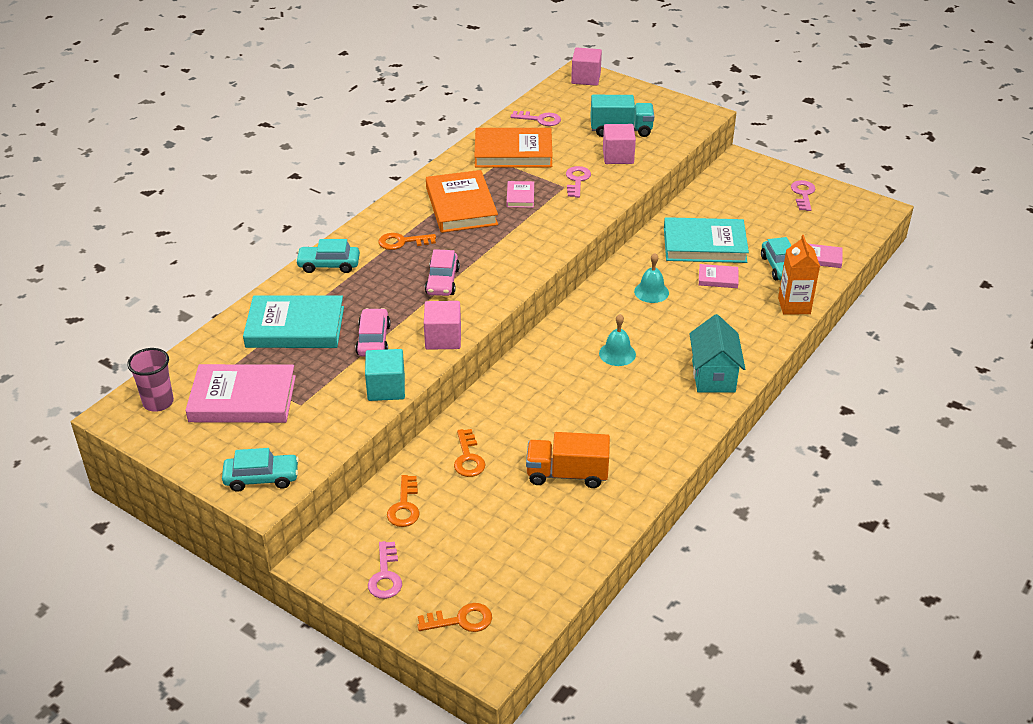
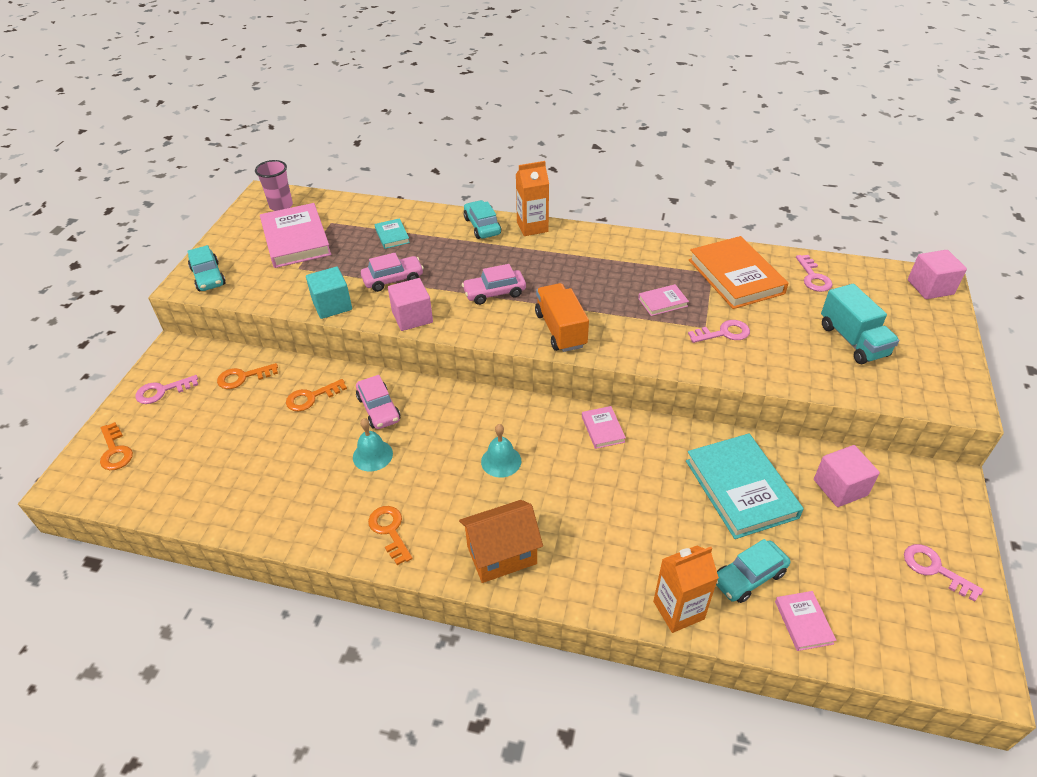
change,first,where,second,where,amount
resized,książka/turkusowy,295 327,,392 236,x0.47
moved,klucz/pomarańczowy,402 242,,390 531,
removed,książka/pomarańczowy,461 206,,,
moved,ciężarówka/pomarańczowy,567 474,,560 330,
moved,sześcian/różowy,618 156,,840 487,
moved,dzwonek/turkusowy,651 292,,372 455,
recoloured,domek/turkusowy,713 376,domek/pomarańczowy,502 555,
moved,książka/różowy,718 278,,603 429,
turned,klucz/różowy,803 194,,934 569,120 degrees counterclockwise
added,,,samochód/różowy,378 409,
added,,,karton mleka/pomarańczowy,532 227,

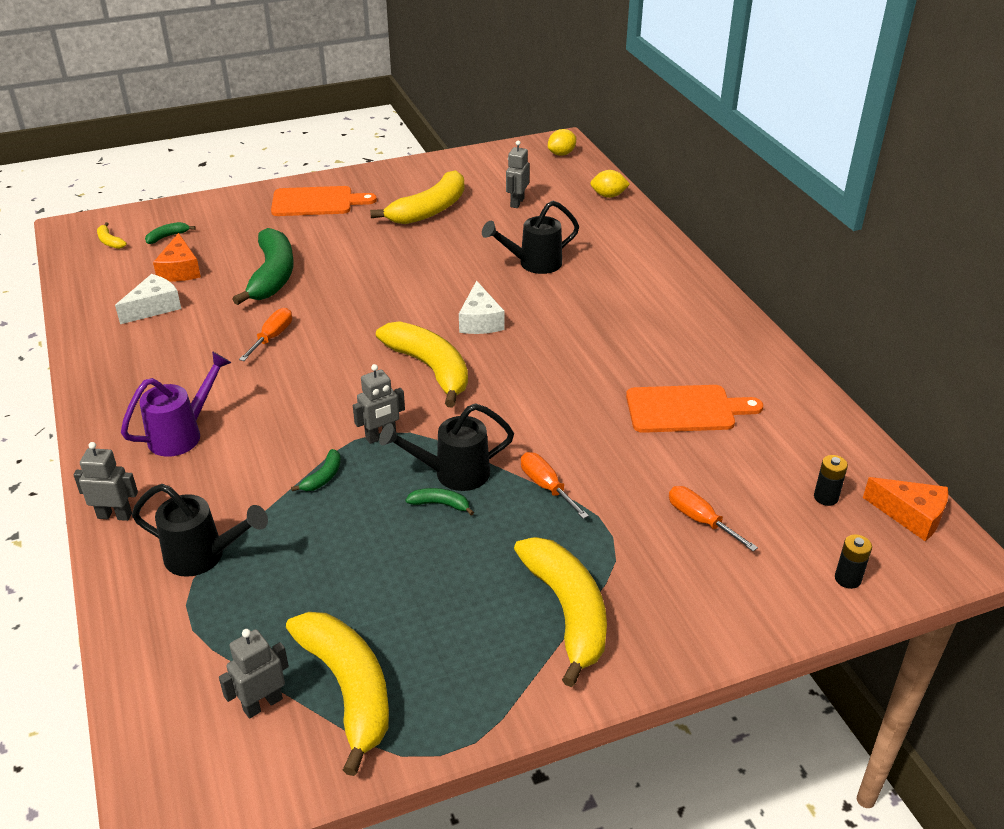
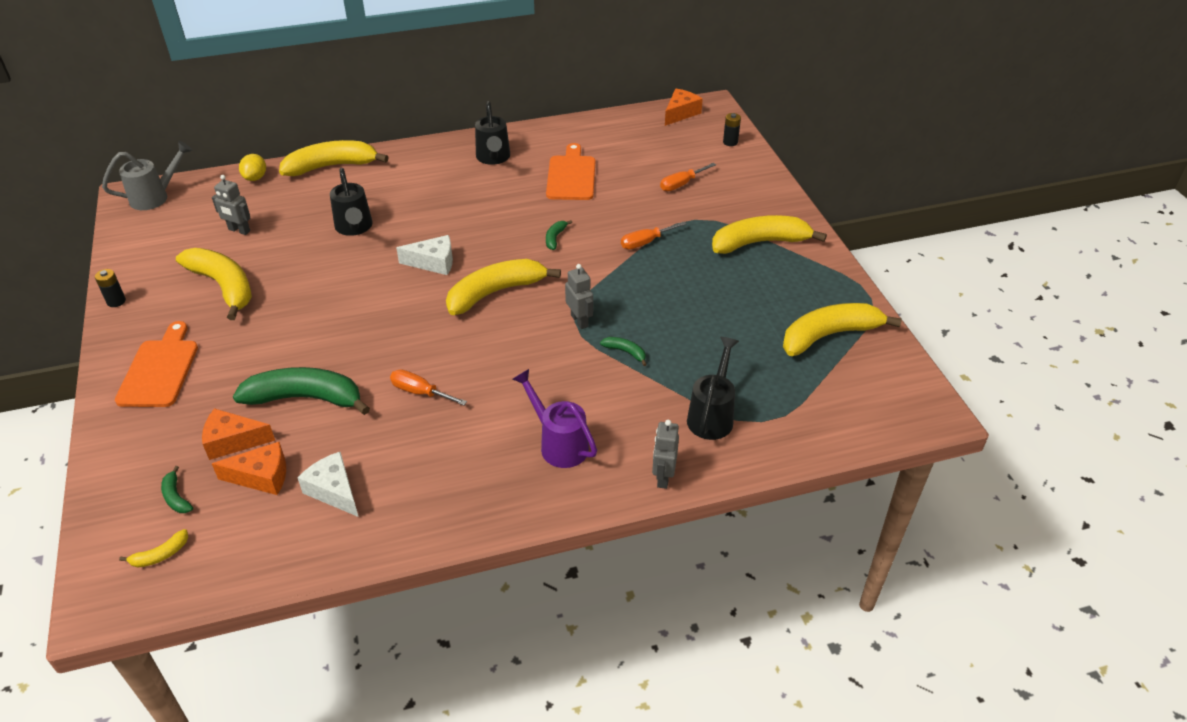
change,first,where,second,where,amount
removed,robot/szary,262 704,,,
moved,konewka/czarny,452 474,,493 158,
moved,banan/zielony,440 504,,555 238,
replaced,cytryna/żółty,561 154,konewka/szary,156 197,
moved,bateria/czarny,826 497,,116 301,
added,,,ser/pomarańczowy,233 441,
added,,,banan/żółty,332 166,

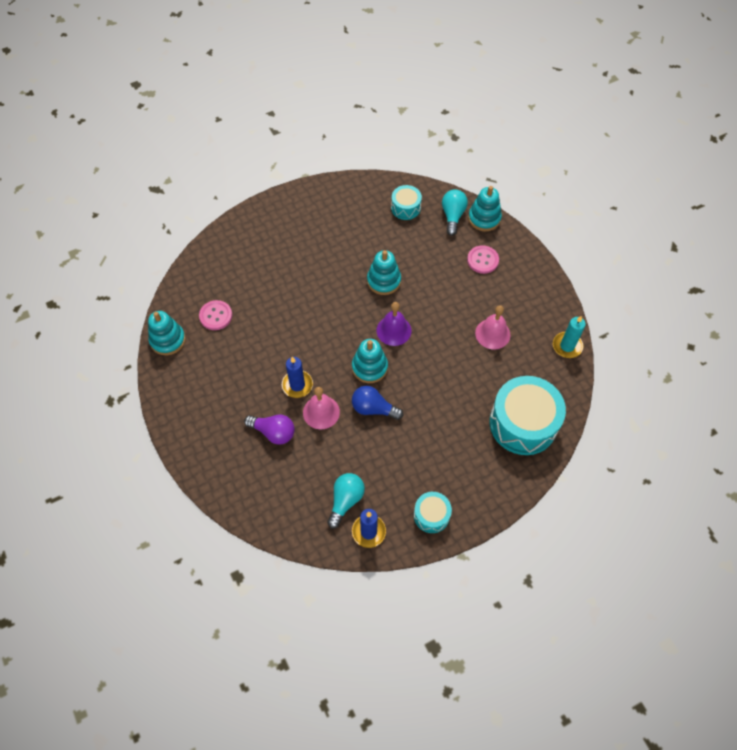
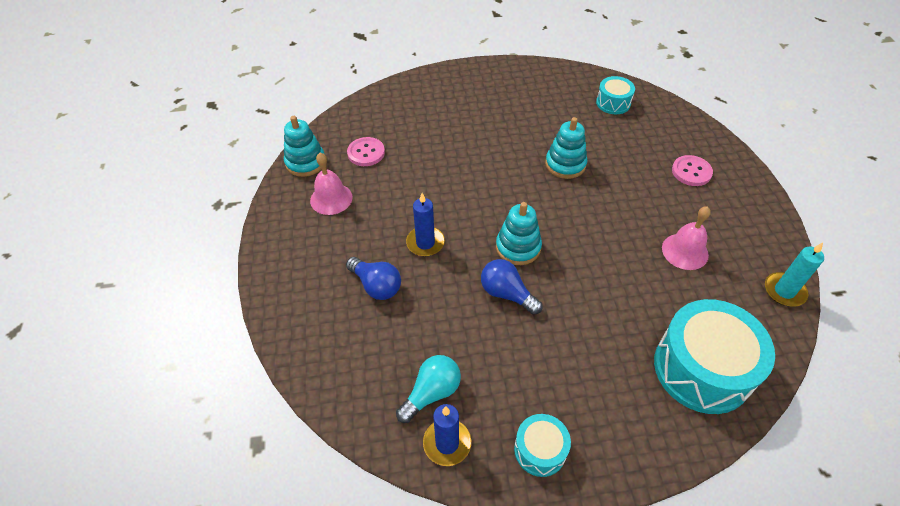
change,first,where,second,where,amount
recoloured,żarówka/fioletowy,273 432,żarówka/niebieski,376 285,
moved,dzwonek/różowy,321 412,,331 198,
removed,dzwonek/fioletowy,393 330,,,
removed,żarówka/turkusowy,453 216,,,
removed,zabawka nakładanka/turkusowy,484 218,,,

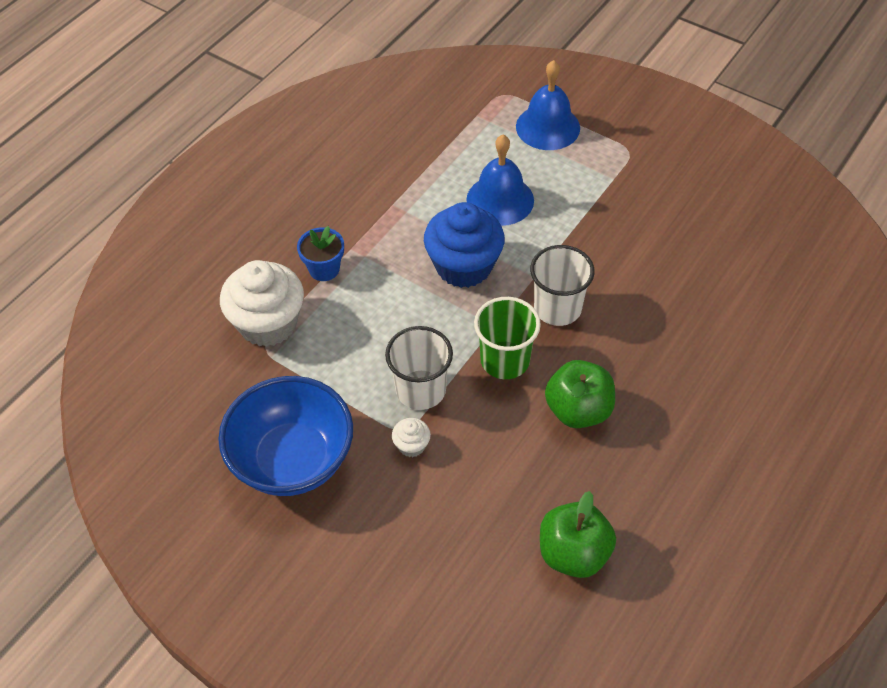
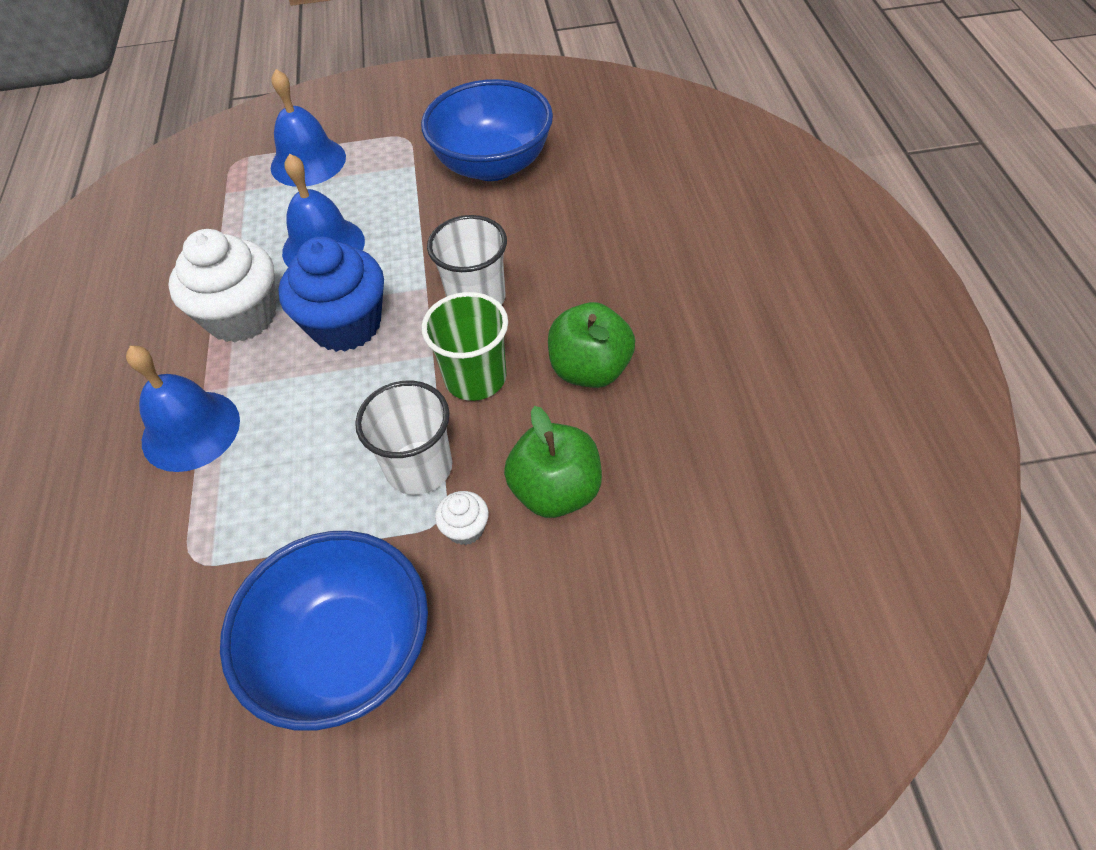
change,first,where,second,where,amount
moved,muffinka/biały,268 323,,242 316,
replaced,doniczka/niebieski,324 269,dzwonek/niebieski,191 430,
moved,jabłko/zielony,573 553,,556 491,
added,,,miska/niebieski,492 165,

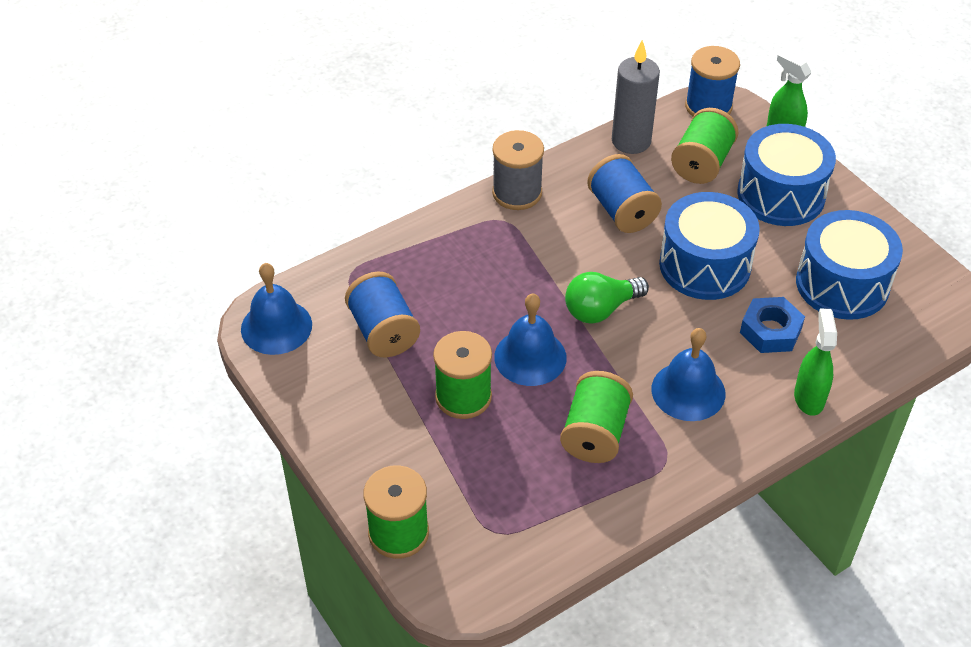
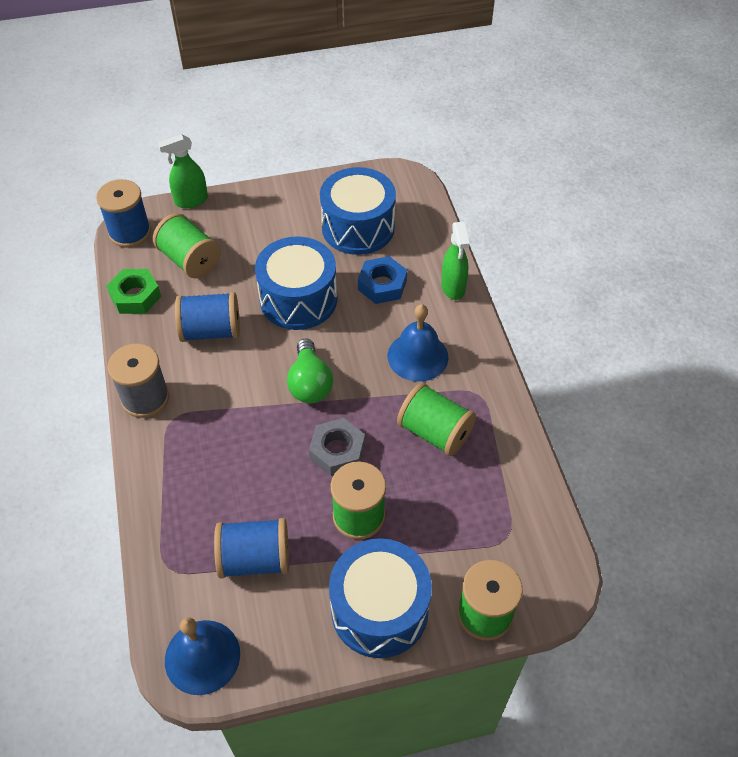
change,first,where,second,where,amount
replaced,dzwonek/niebieski,530 357,nakrętka/szary,337 451,
replaced,świeca/szary,631 141,nakrętka/zielony,135 296,
moved,bęben/niebieski,781 194,,379 609,
turned,spryskiwacz/zielony,809 398,,453 287,120 degrees counterclockwise

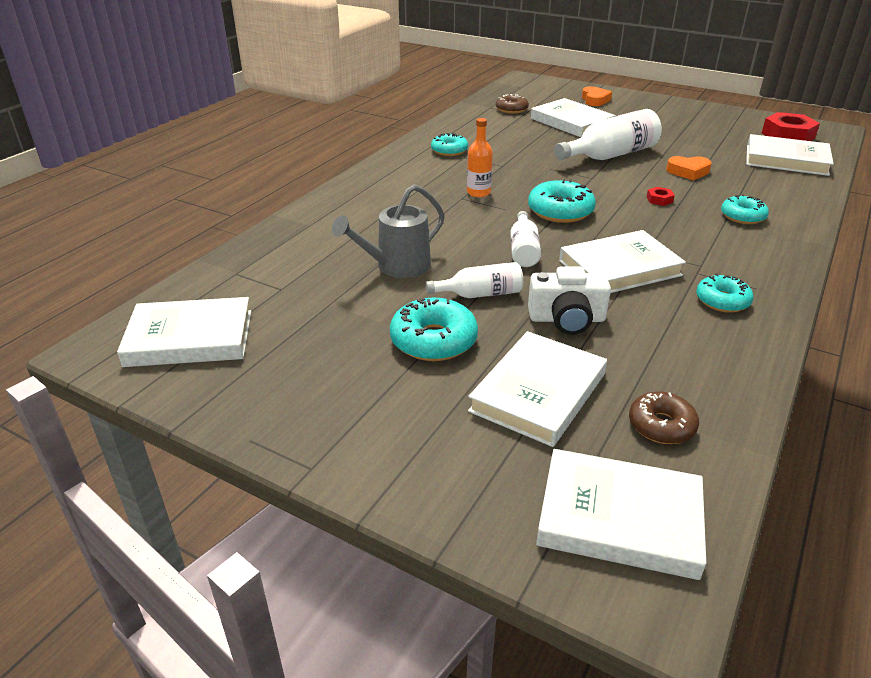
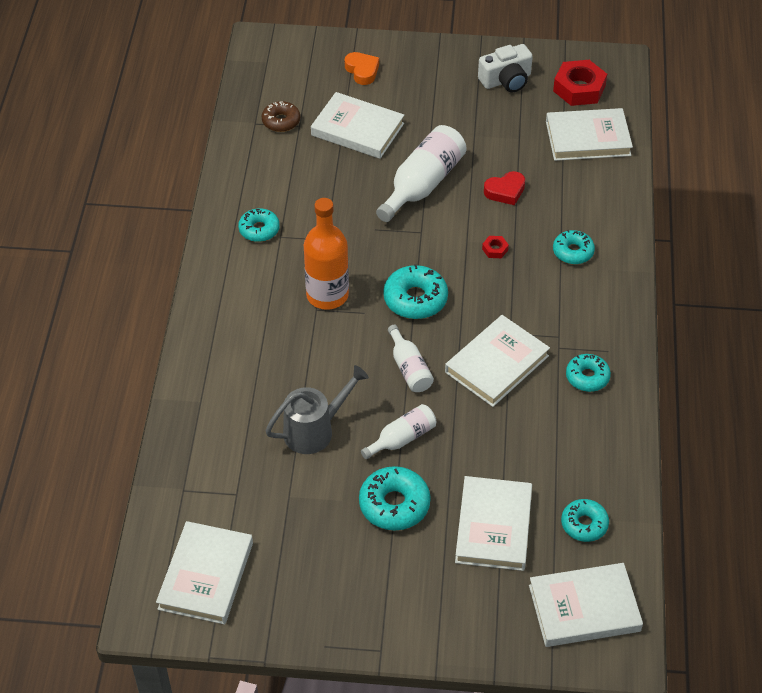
change,first,where,second,where,amount
turned,książka/biały,190 338,,206 576,45 degrees counterclockwise
turned,konewka/szary,396 266,,315 430,150 degrees counterclockwise
resized,butelka/pomarańczowy,478 193,,327 295,x1.74
moved,aparat fotograficzny/biały,567 319,,506 80,
recoloured,donut/brązowy,661 425,donut/turkusowy,584 524,
recoloured,serce/pomarańczowy,688 172,serce/czerwony,505 191,

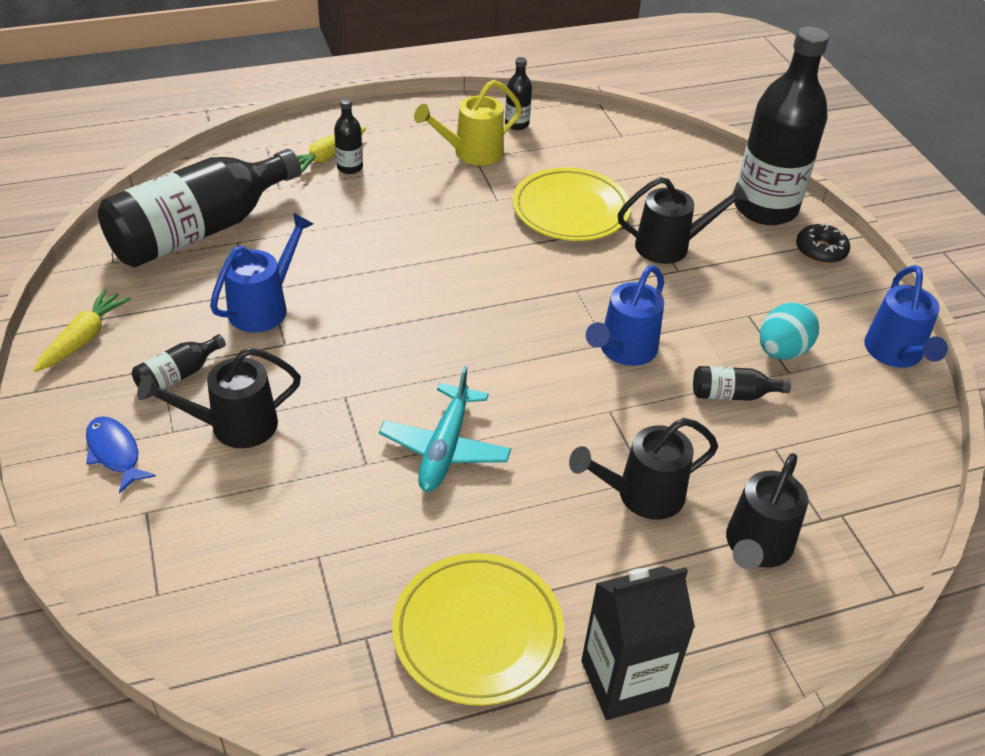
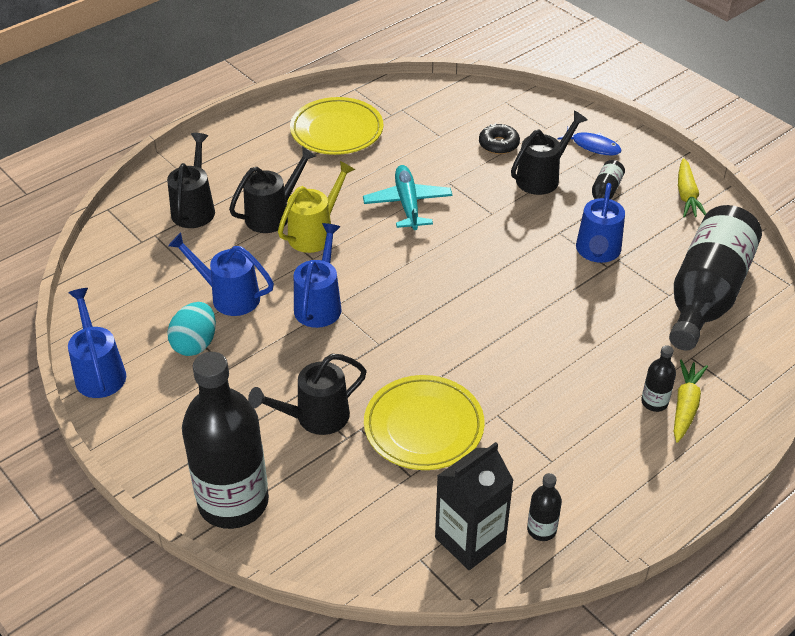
change,first,where,second,where,amount
moved,konewka/żółty,471 153,,316 233,
moved,karton mleka/czarny,624 681,,470 540,
replaced,butelka/czarny,732 394,konewka/niebieski,228 296,
moved,donut/czarny,820 250,,498 144,

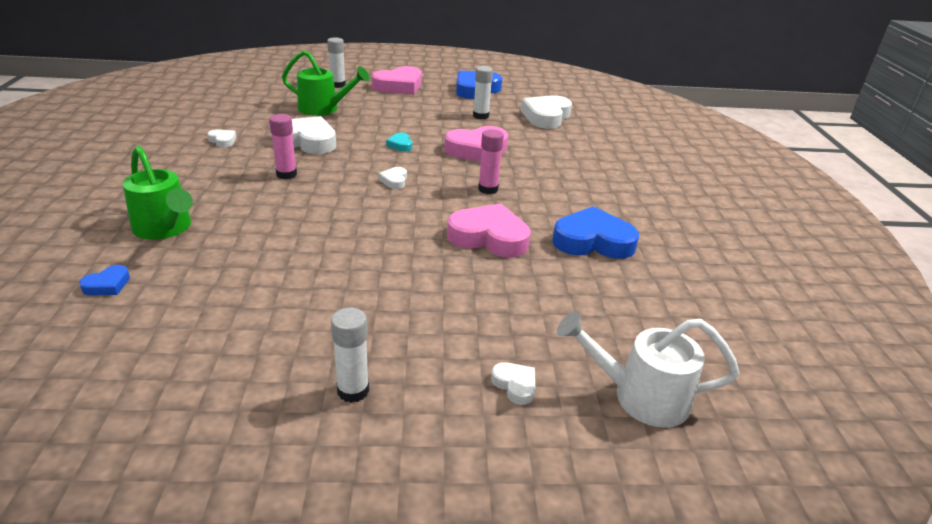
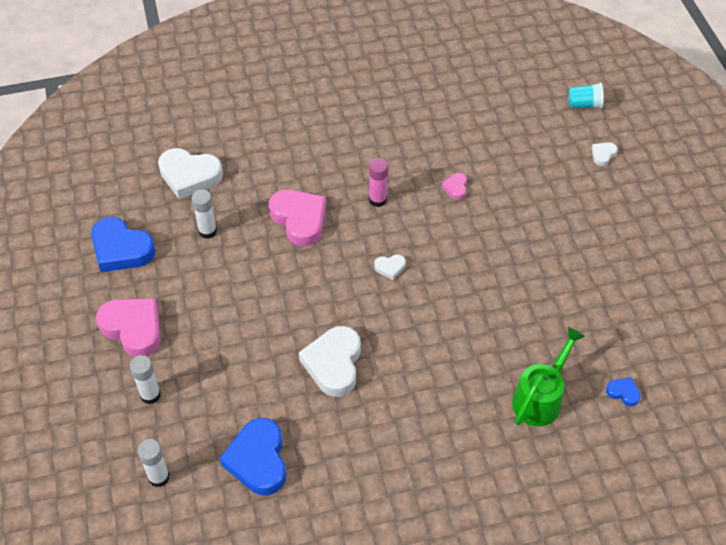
change,first,where,second,where,amount
removed,serce/biały,223 141,,,
removed,klej w sztyfcie/różowy,286 174,,,
removed,konewka/zielony,324 109,,,
moved,klej w sztyfcie/biały,353 391,,159 477,
removed,serce/turkusowy,400 145,,,
resized,serce/różowy,489 237,,455 188,x0.46
moved,serce/niebieski,593 241,,258 460,
replaced,konewka/biały,639 396,szklanka/turkusowy,584 104,

